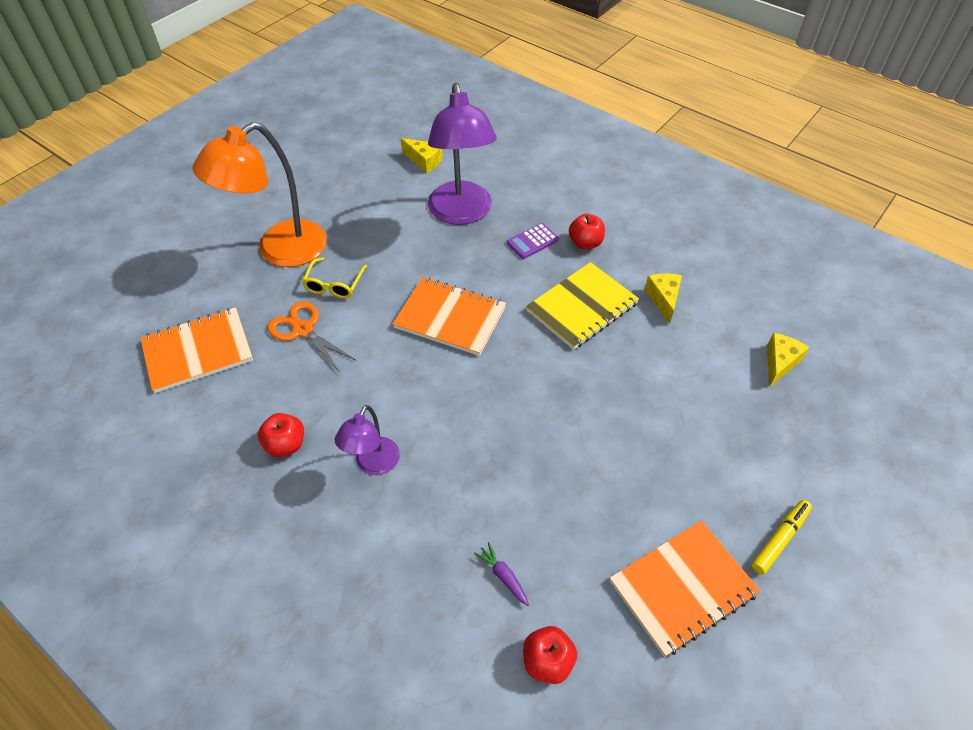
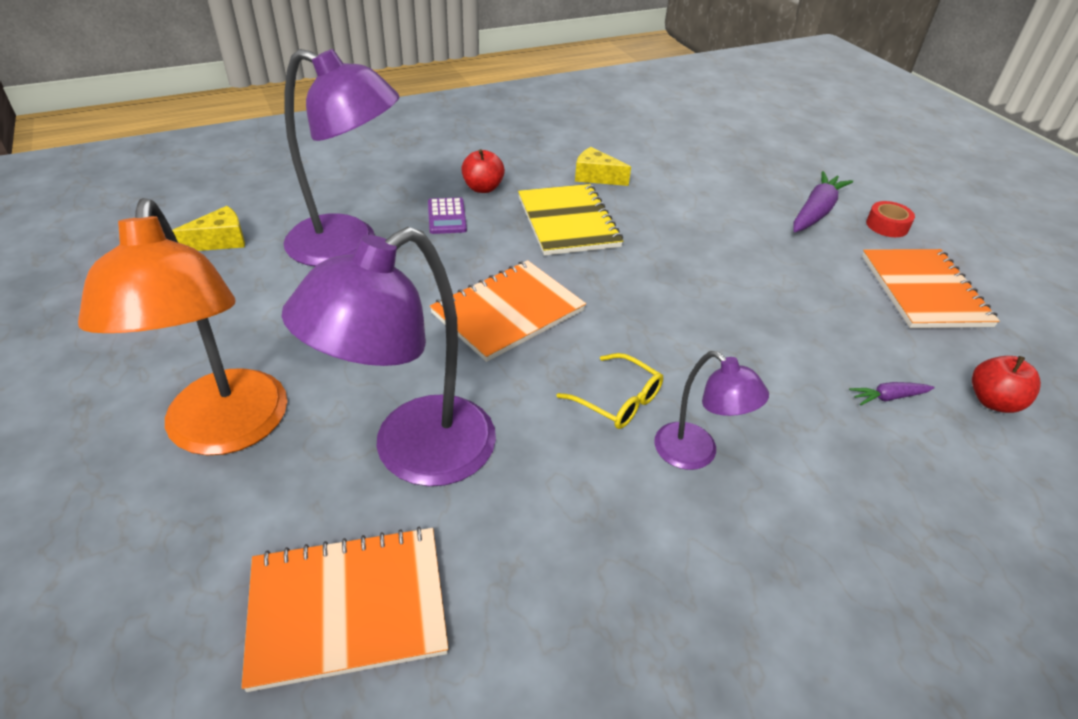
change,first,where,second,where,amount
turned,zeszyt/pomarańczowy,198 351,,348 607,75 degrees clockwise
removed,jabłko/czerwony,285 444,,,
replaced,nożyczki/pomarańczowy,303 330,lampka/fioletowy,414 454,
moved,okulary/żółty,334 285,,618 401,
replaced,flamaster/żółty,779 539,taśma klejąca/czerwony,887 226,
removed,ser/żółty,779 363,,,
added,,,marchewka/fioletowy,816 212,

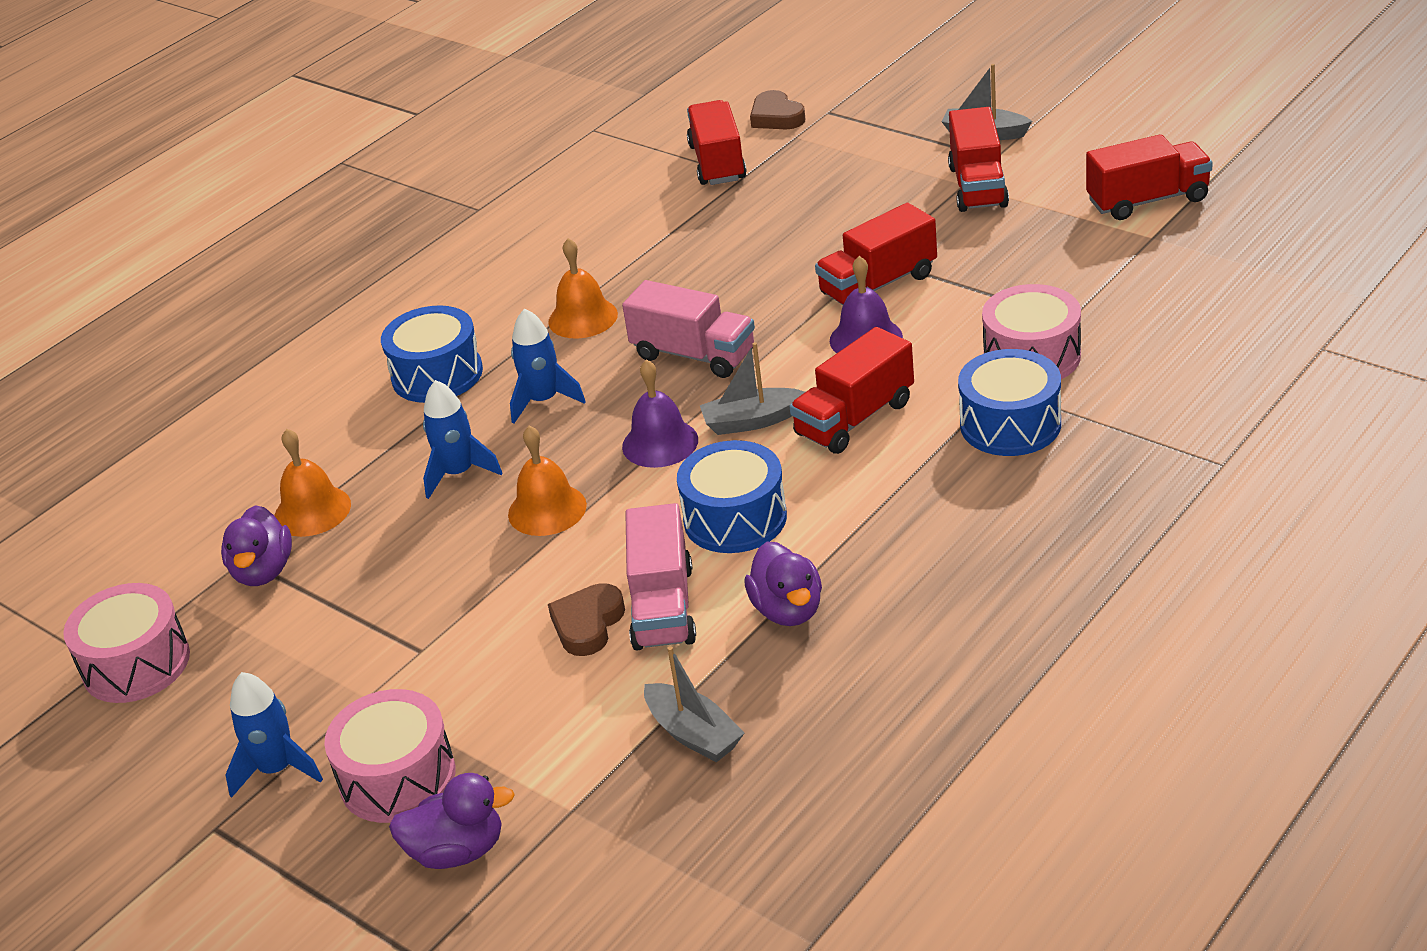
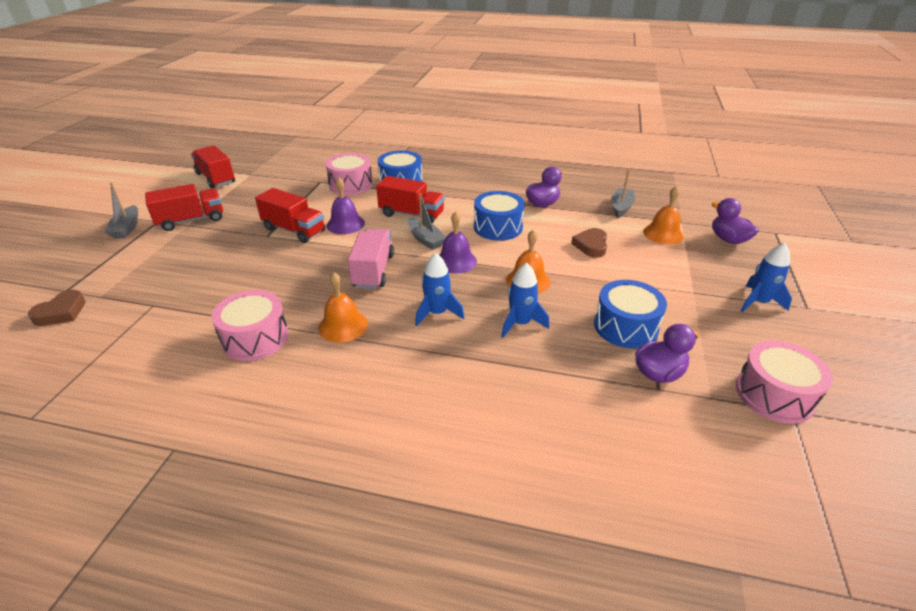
change,first,where,second,where,amount
moved,dzwonek/pomarańczowy,312 511,,663 234,
moved,bęben/różowy,398 777,,255 338,
moved,bęben/niebieski,437 374,,625 327,
turned,serce/brązowy,588 624,,591 245,105 degrees clockwise
removed,ciężarówka/różowy,663 607,,,
removed,ciężarówka/czerwony,717 163,,,

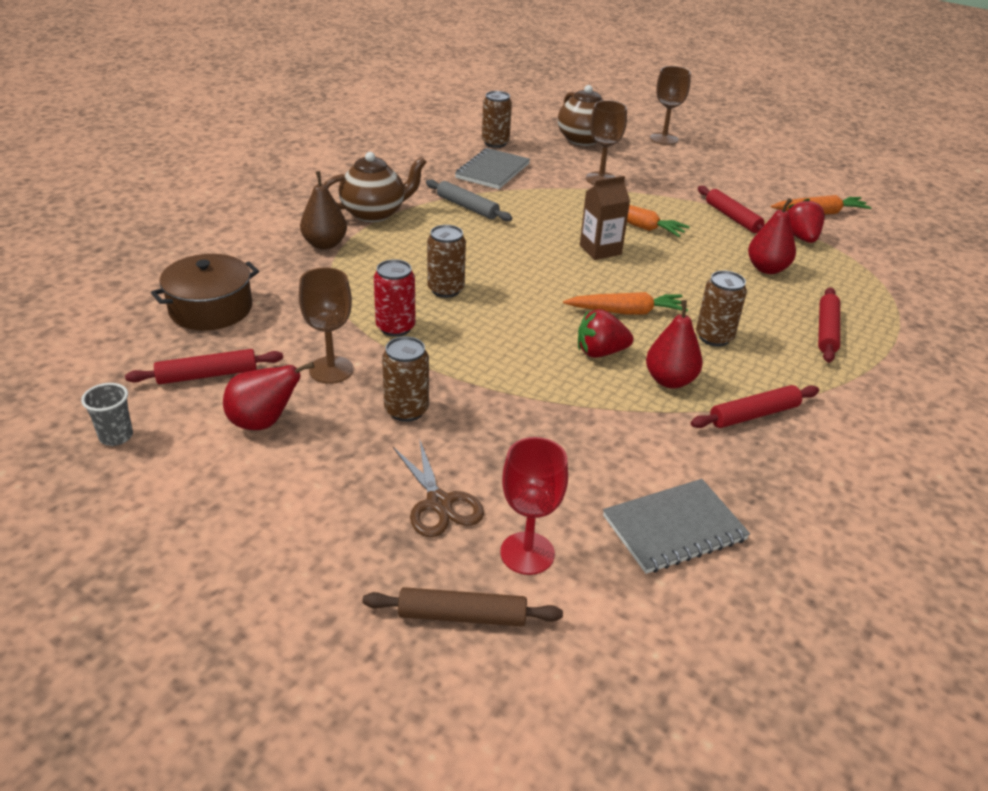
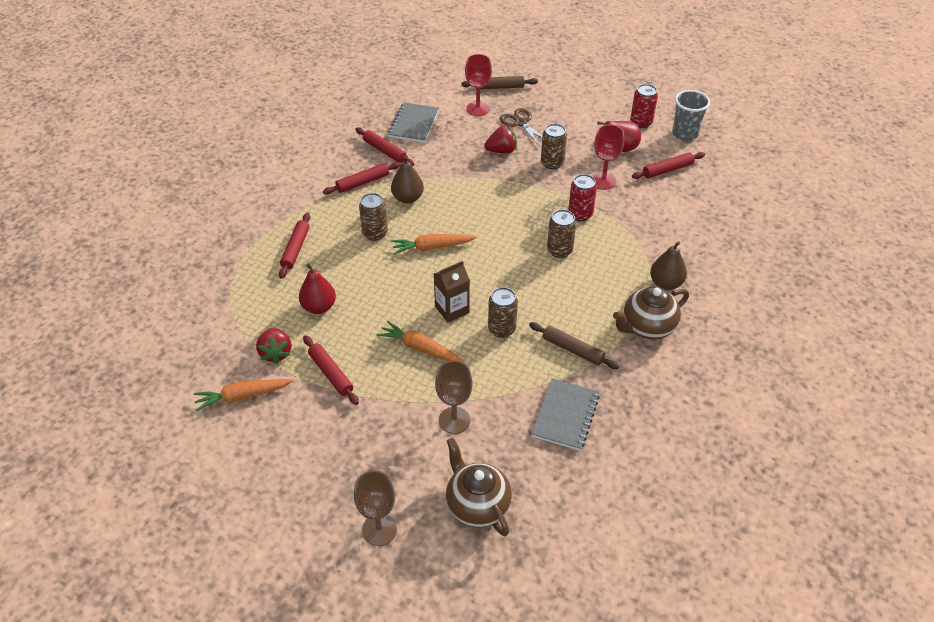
change,first,where,second,where,amount
resized,szklanka/szary,116 436,,685 134,x1.62
removed,garnek/brązowy,211 309,,,
recoloured,kielich/brązowy,331 370,kielich/czerwony,603 181,
recoloured,wałek do ciasta/szary,467 207,wałek do ciasta/brązowy,572 350,
moved,puszka/brązowy,495 143,,502 329,
moved,truskawka/czerwony,600 352,,501 151,
turned,zeszyt/szary,674 528,,414 124,45 degrees counterclockwise
recoloured,gruszka/czerwony,670 380,gruszka/brązowy,407 198,
added,,,wałek do ciasta/czerwony,384 151,
added,,,puszka/czerwony,641 122,

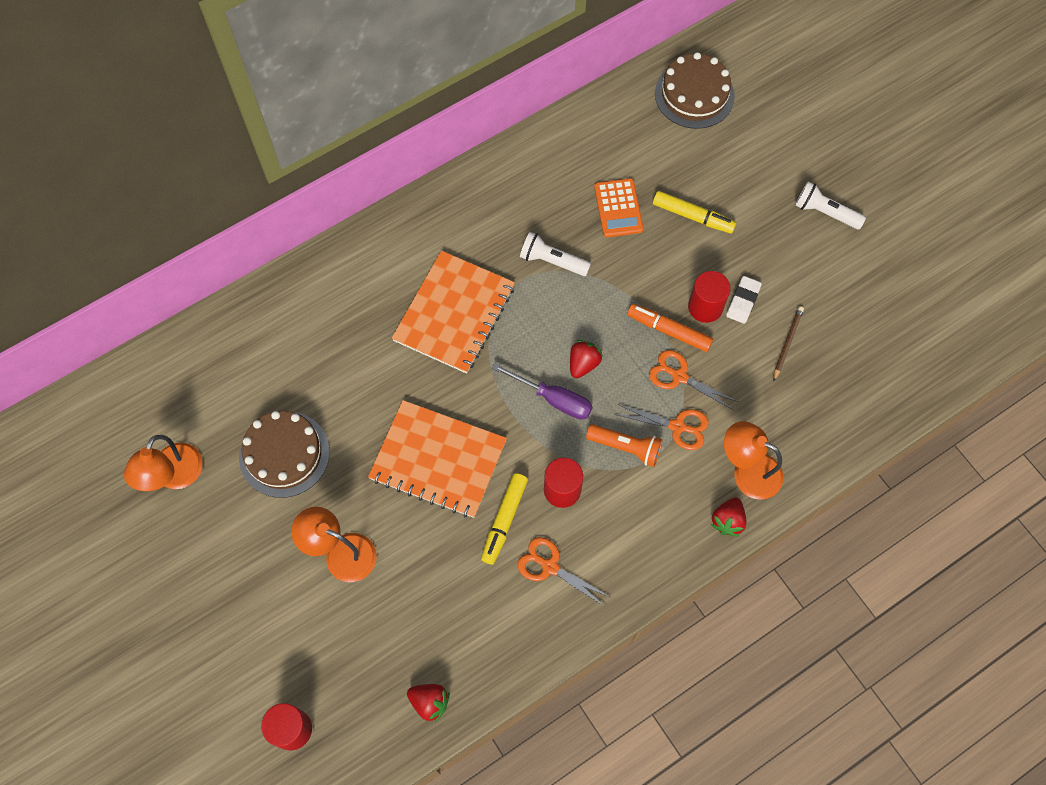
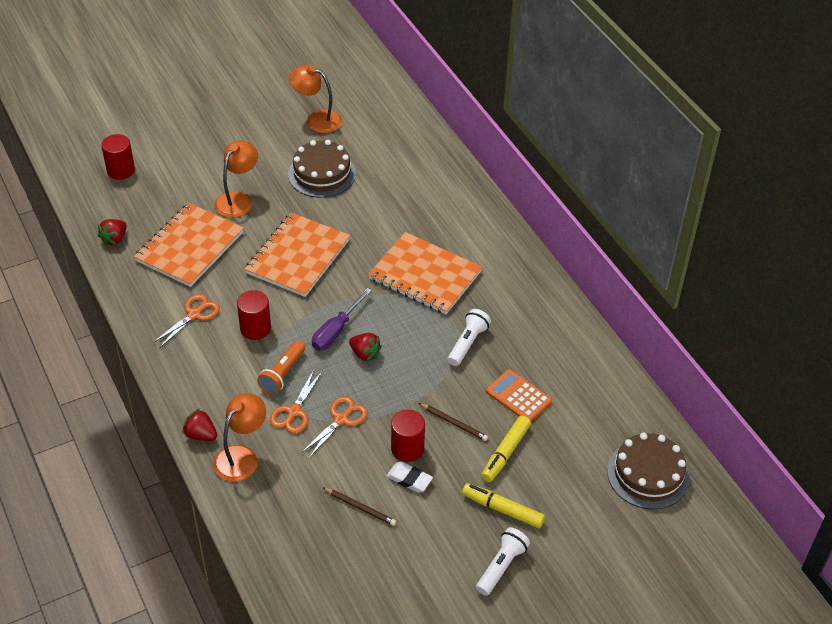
change,first,where,second,where,amount
moved,flamaster/żółty,504 520,,503 510,
turned,kalkulator/pomarańczowy,618 208,,518 396,45 degrees clockwise
removed,flamaster/pomarańczowy,669 331,,,
added,,,zeszyt/pomarańczowy,190 247,
added,,,ołówek/brązowy,454 423,

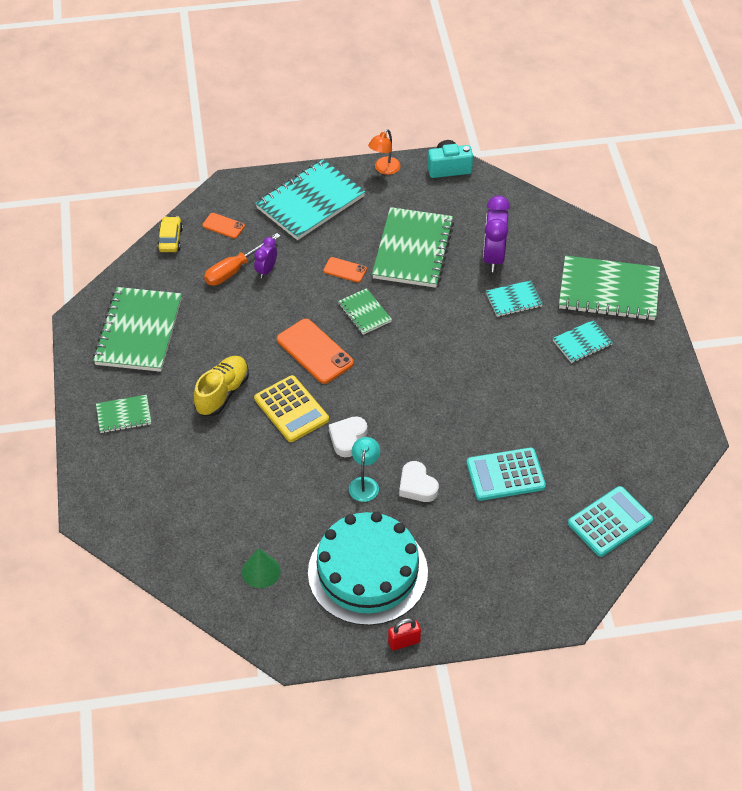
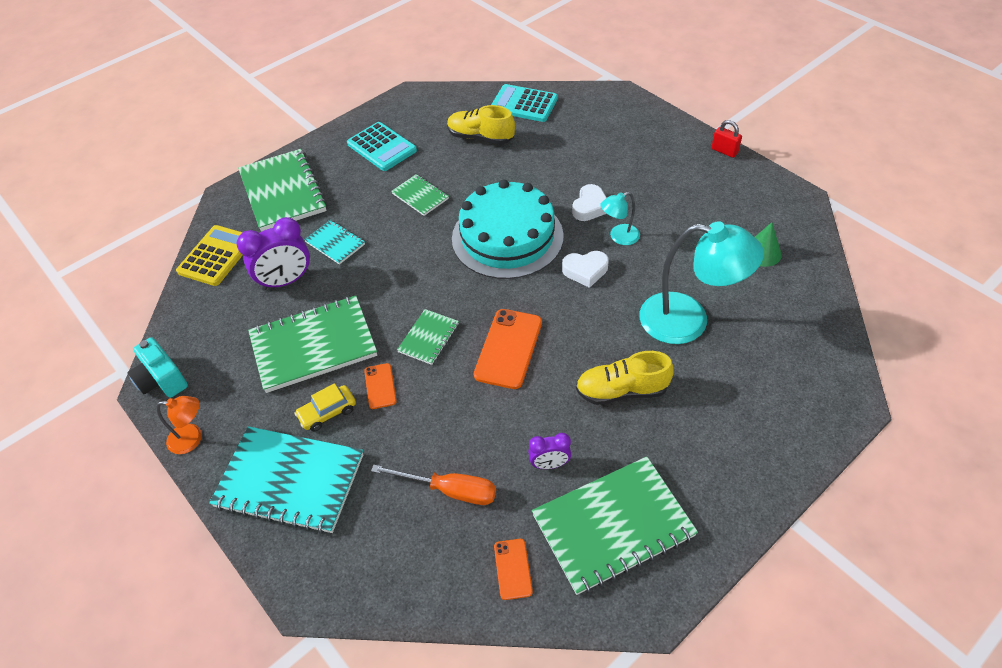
change,first,where,second,where,amount
moved,zeszyt/zielony,124 415,,420 196,
moved,samochód/żółty,170 239,,327 412,
moved,telefon/pomarańczowy,223 226,,512 569,
moved,budzik/fioletowy,266 270,,549 464,
moved,kalkulator/żółty,291 409,,216 256,
moved,tort/turkusowy,367 572,,507 237,
moved,kalkulator/turkusowy,505 475,,382 147,
removed,zeszyt/turkusowy,582 343,,,
added,,,but/żółty,480 137,
added,,,lampka/turkusowy,688 321,

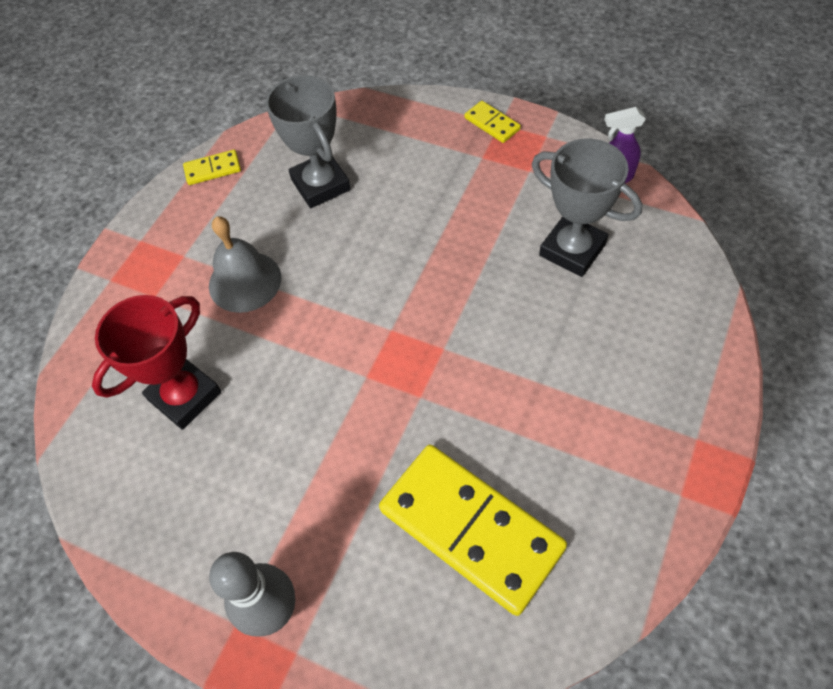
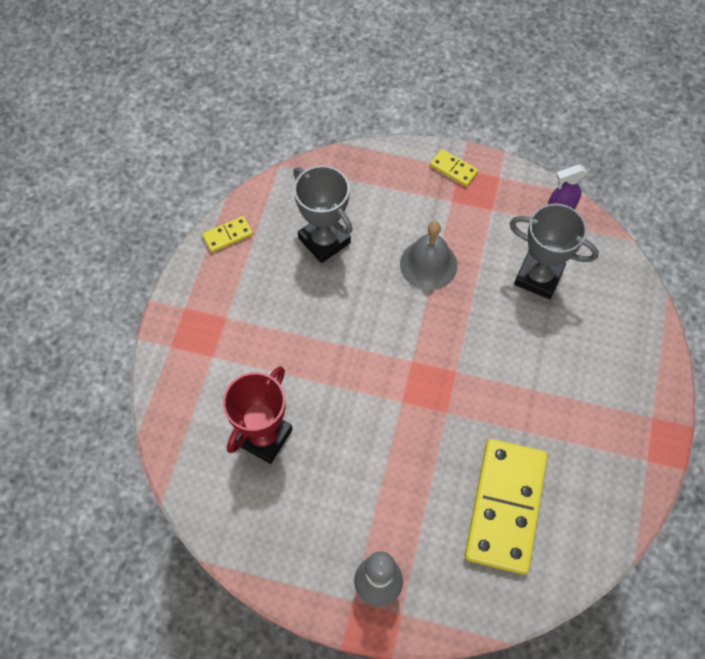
change,first,where,second,where,amount
moved,dzwonek/szary,245 281,,428 264,
turned,kostka domina/żółty,471 528,,505 507,75 degrees clockwise

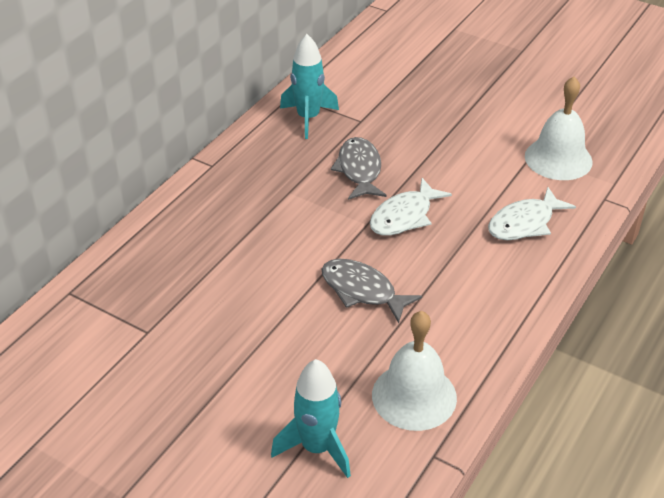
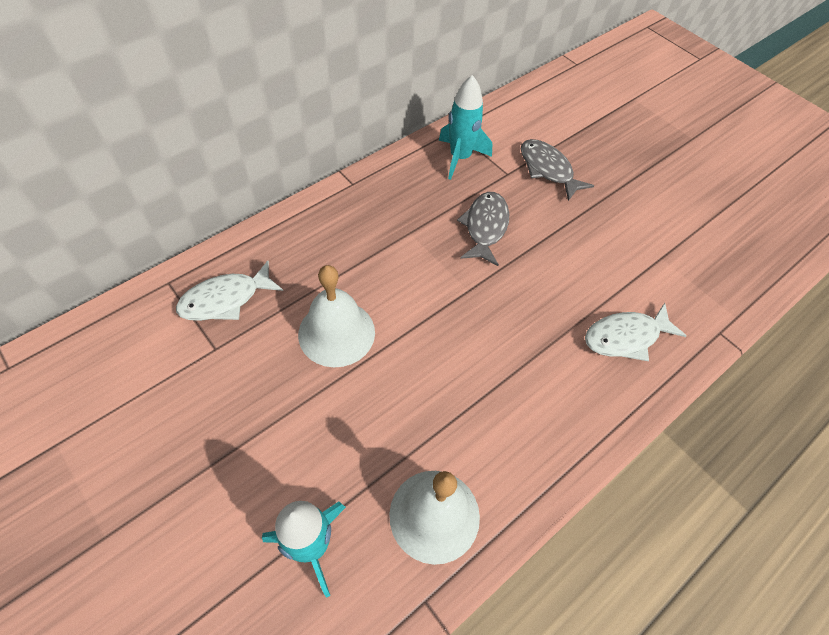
change,first,where,second,where,amount
moved,ryba/szary,362 291,,548 169,
moved,ryba/biały,404 216,,225 299,
moved,dzwonek/biały,558 159,,336 333,

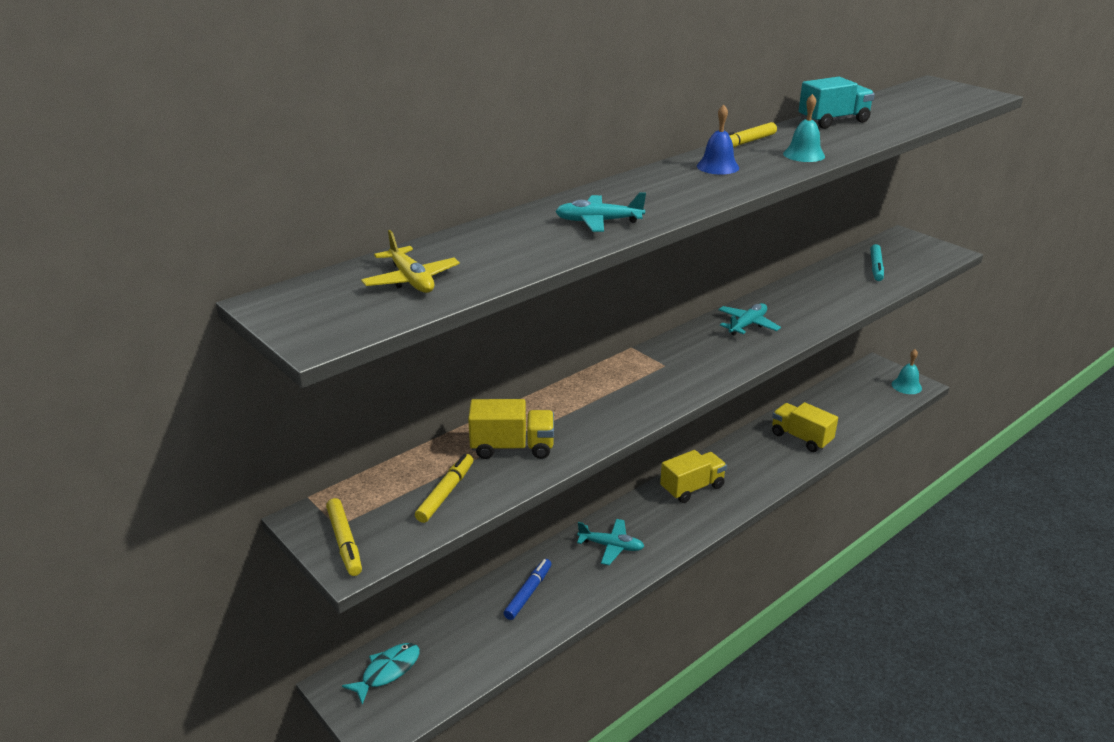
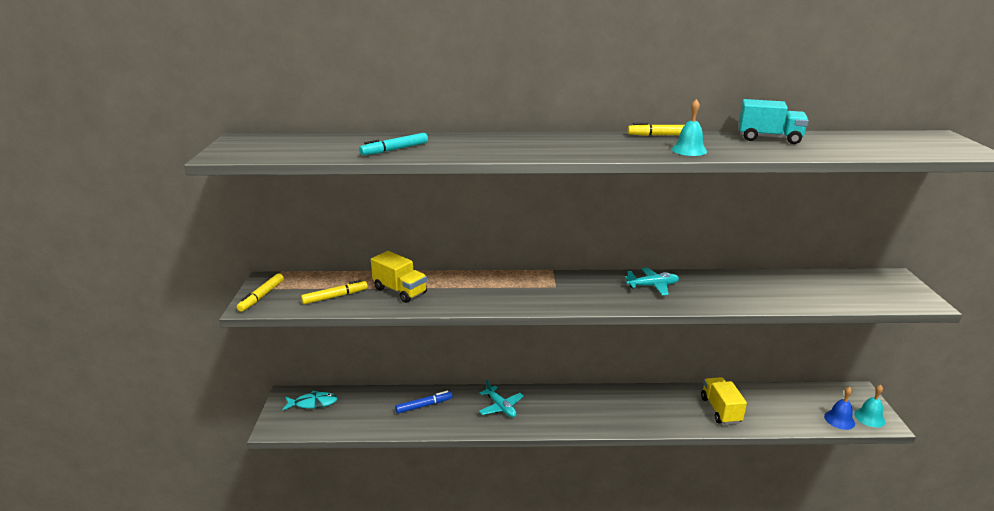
change,first,where,second,where,amount
removed,samolot/żółty,411 280,,,
removed,samolot/turkusowy,598 221,,,
removed,ciężarówka/żółty,692 488,,,
moved,dzwonek/niebieski,717 166,,839 420,
moved,flamaster/turkusowy,876 267,,394 149,

